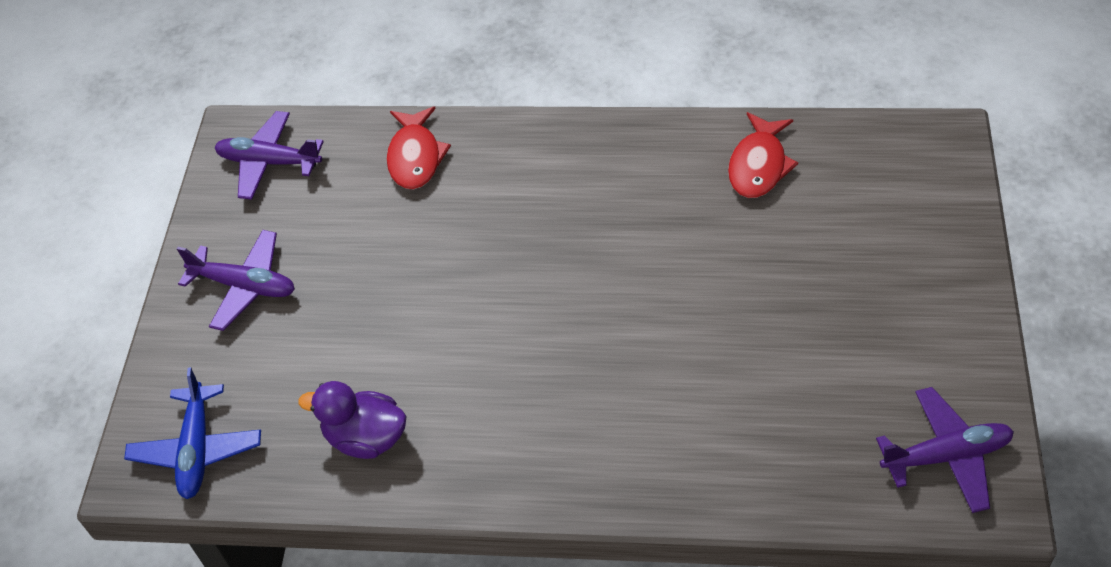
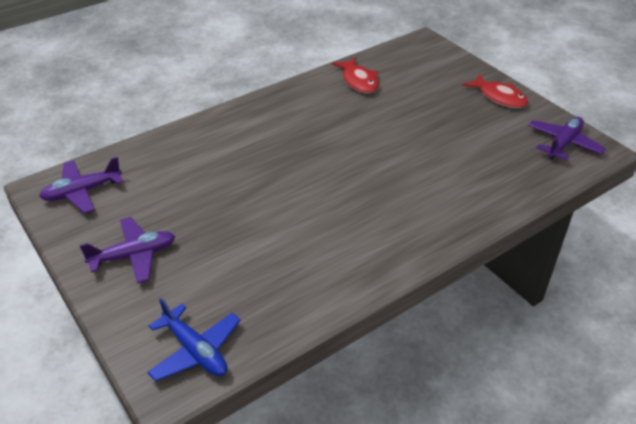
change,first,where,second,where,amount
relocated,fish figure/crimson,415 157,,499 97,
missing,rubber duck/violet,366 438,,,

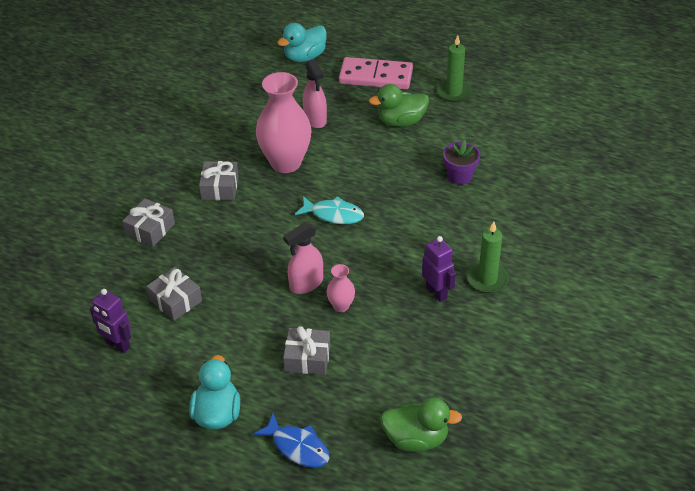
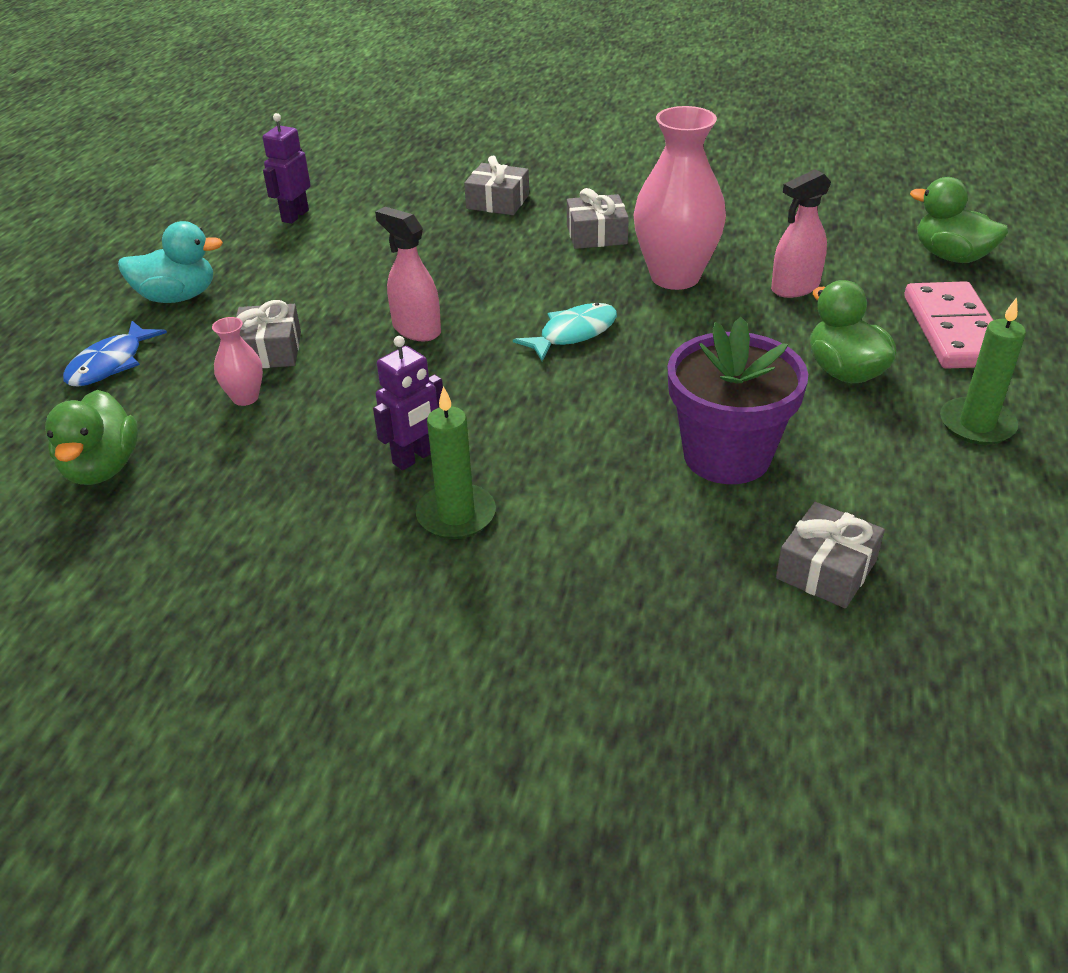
change,first,where,second,where,amount
colour,rubber duck/teal,304 57,rubber duck/green,951 256,
size,potted plant/violet,460 176,,727 456,x1.78
spun,fish figure/teal,333 214,,573 333,135 degrees counterclockwise
relocated,vase/pink,341 306,,245 398,
relocated,gift/ash-grey,175 300,,826 569,

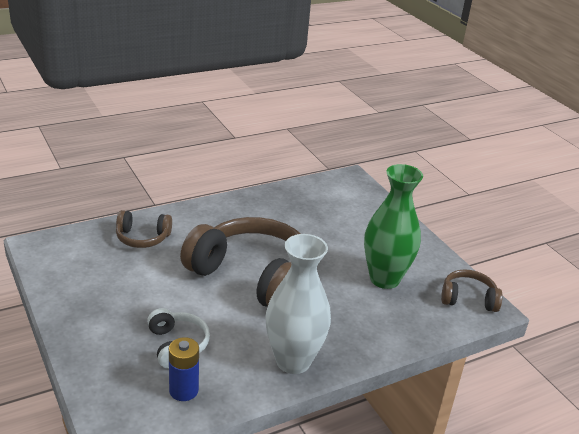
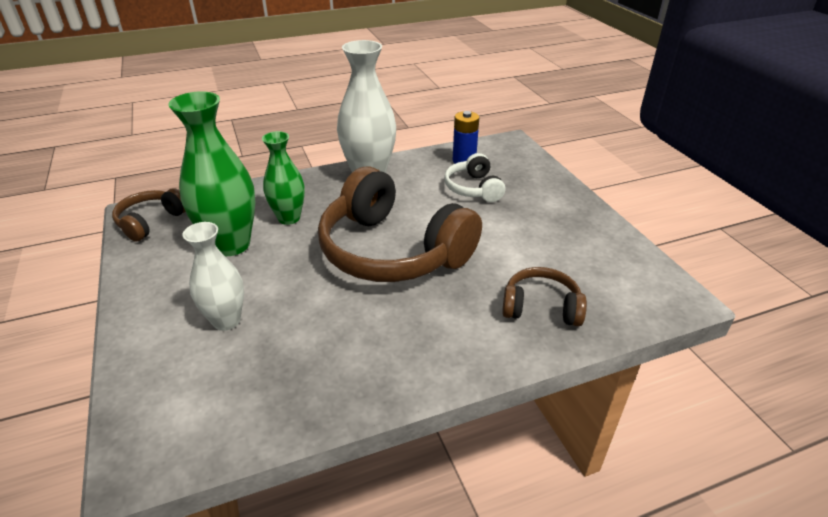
change,first,where,second,where,amount
spun,headphones/dark brown,468 299,,151 222,105 degrees clockwise
appeared,,,vase/green,289 218,
appeared,,,vase/white,226 321,

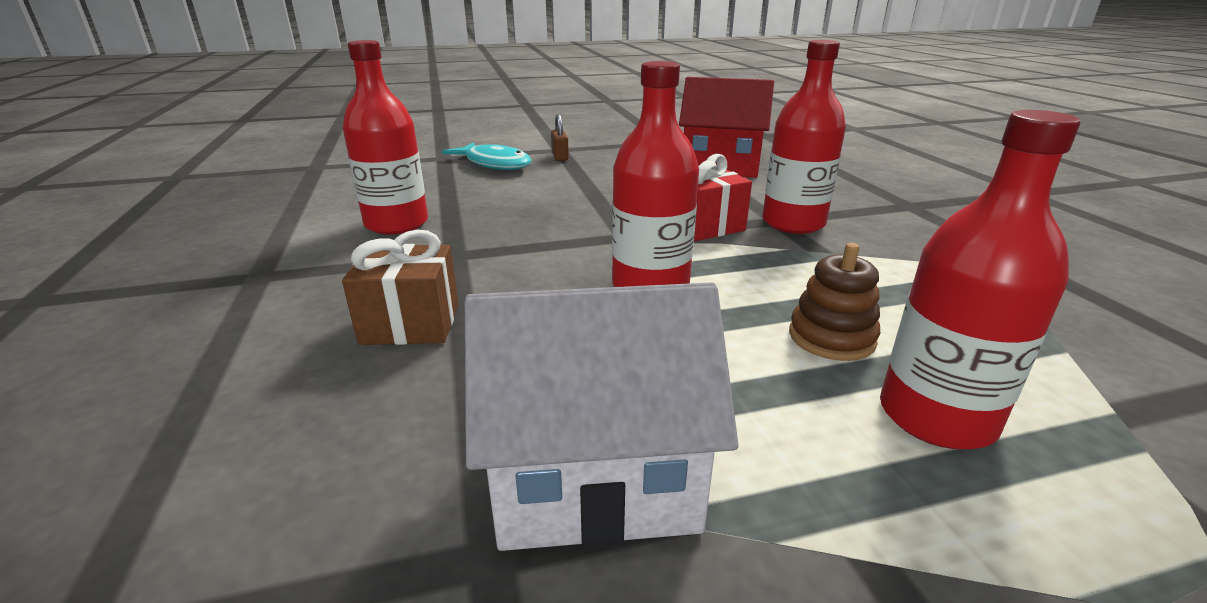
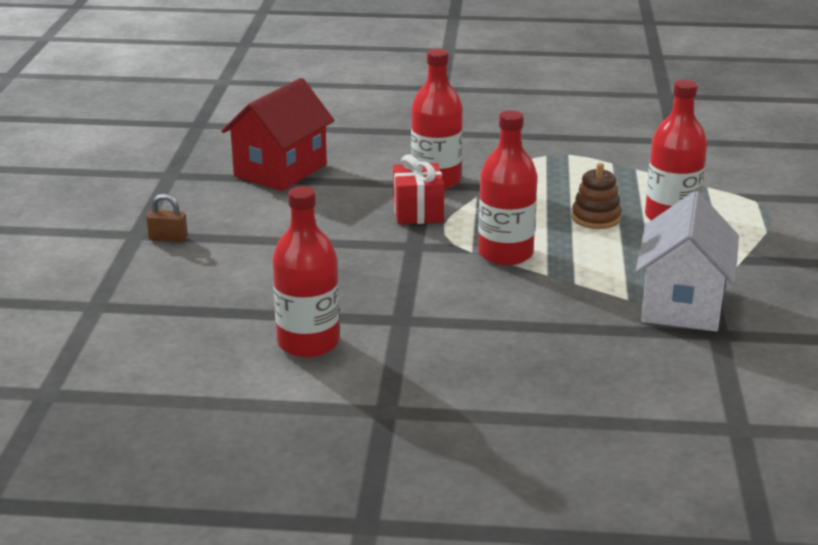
change,first,where,second,where,amount
missing,fish figure/teal,494 164,,,
missing,gift/dark brown,411 324,,,

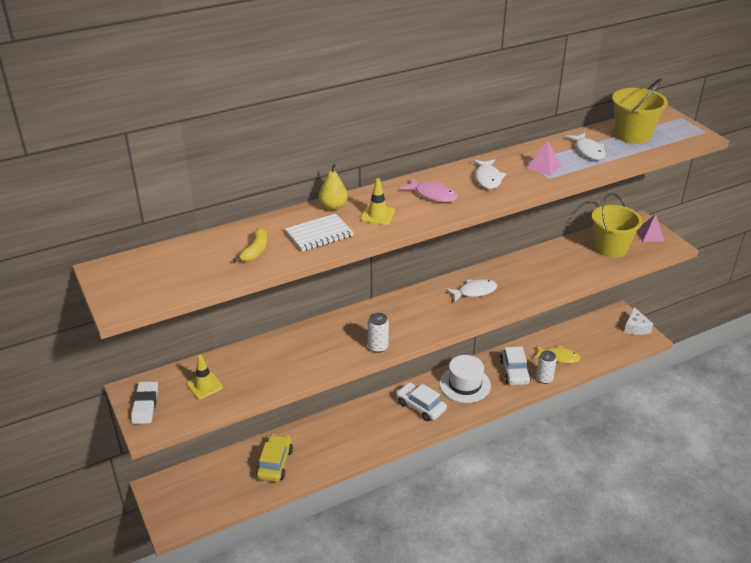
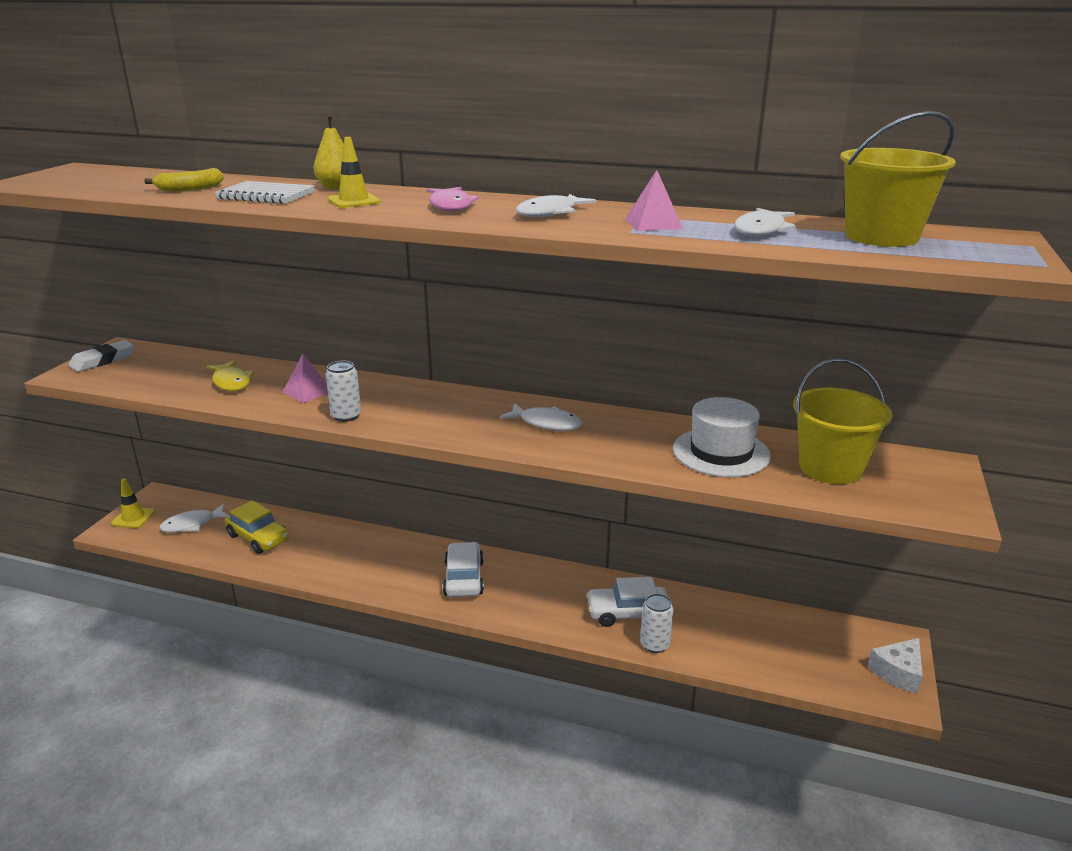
change,first,where,second,where,amount
relocated,solid pyramid/pink,650 235,,308 391,
relocated,fish figure/bright yellow,559 357,,231 382,
spun,car/white,514 371,,628 613,45 degrees clockwise
relocated,road cone/bright yellow,204 386,,133 518,
relocated,hat/white,465 384,,721 452,
spun,car/bright yellow,275 463,,258 538,75 degrees clockwise
appeared,,,fish figure/white,192 524,

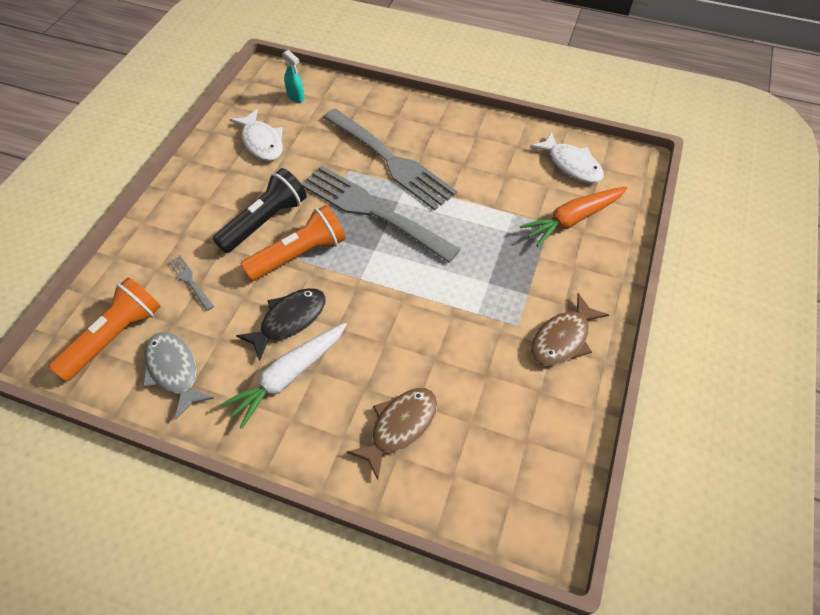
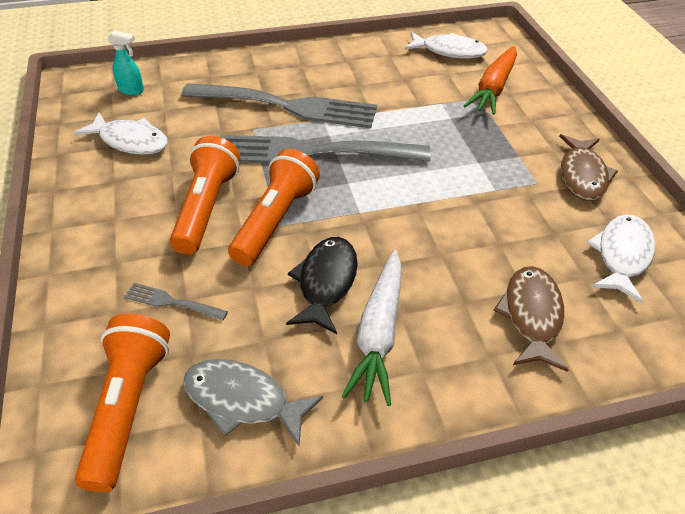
change,first,where,second,where,amount
colour,torch/jet-black,265 221,torch/orange-coloured,206 208,
appeared,,,fish figure/white,622 256,

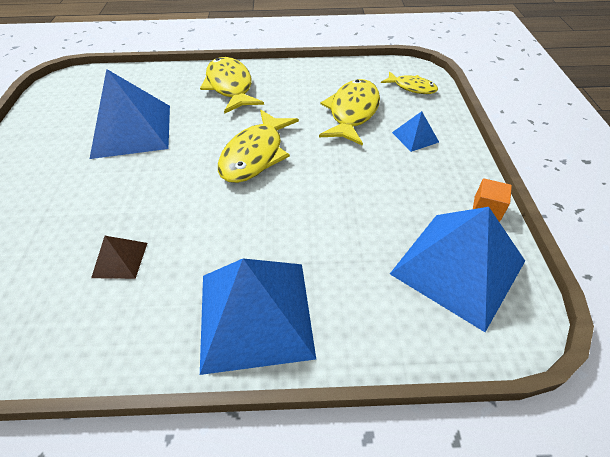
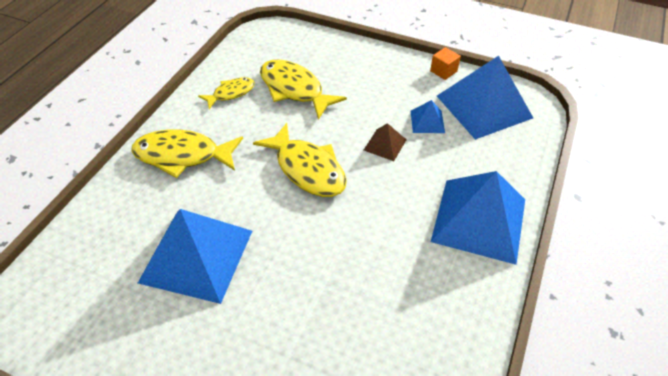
change,first,where,second,where,amount
relocated,fish figure/bright yellow,412 87,,231 93,
relocated,solid pyramid/blue,415 137,,427 121,
relocated,solid pyramid/dark brown,120 260,,385 145,

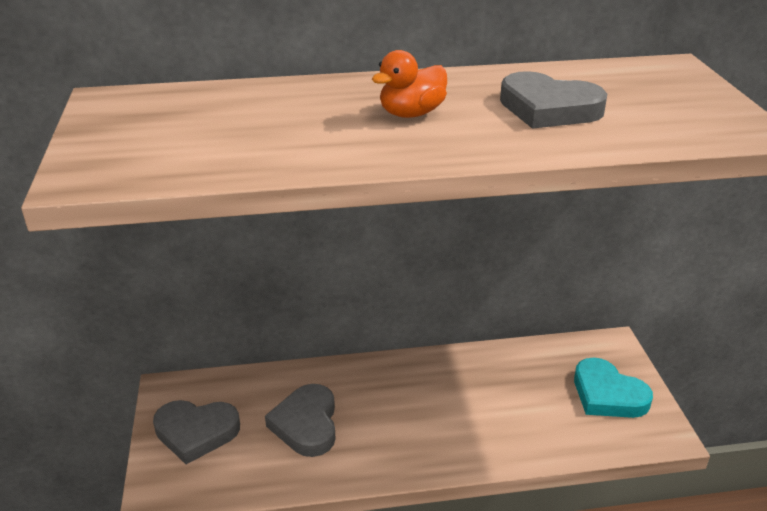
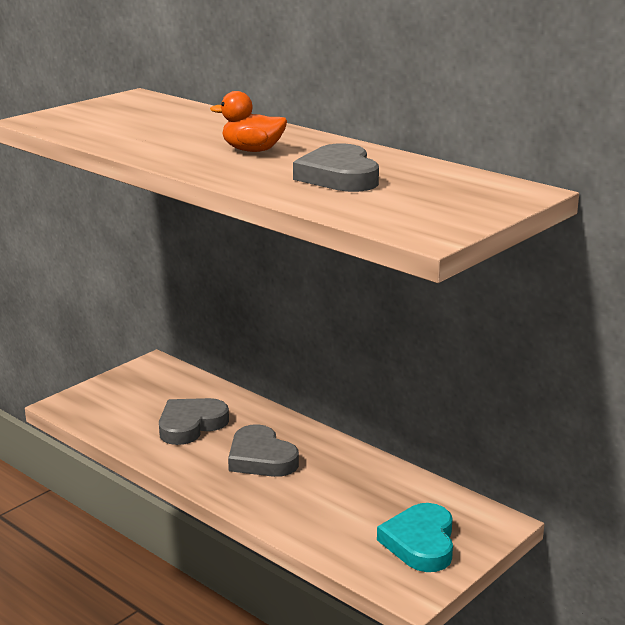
change,first,where,second,where,amount
relocated,heart shape/ash-grey,196 432,,261 458,

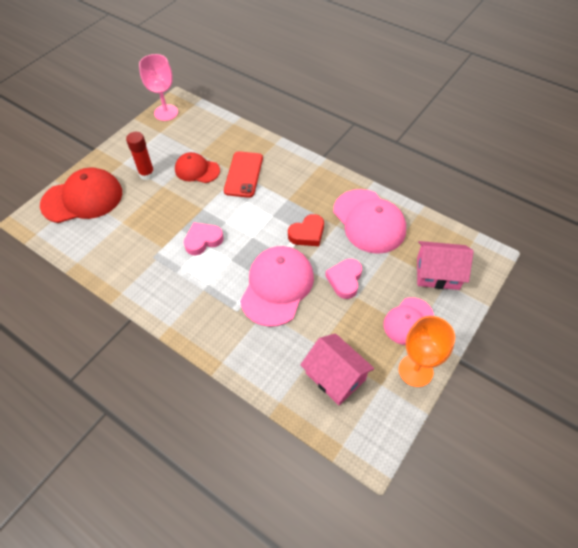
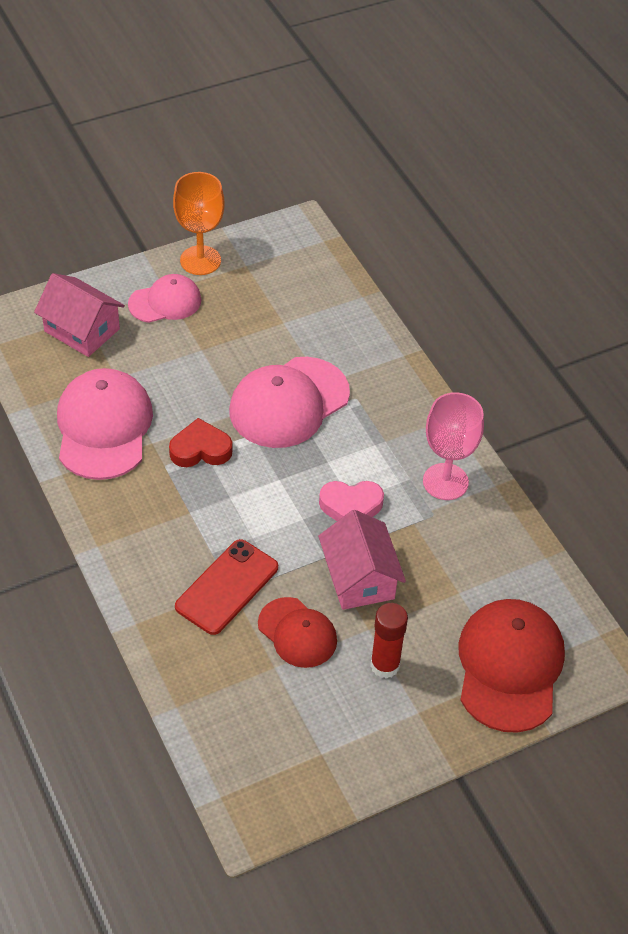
change,first,where,second,where,amount
relocated,goblet/pink,166 112,,445 482,
spun,cap/crimson,82 199,,509 667,90 degrees clockwise
missing,heart shape/pink,345 280,,,
relocated,house/pink,335 376,,359 578,

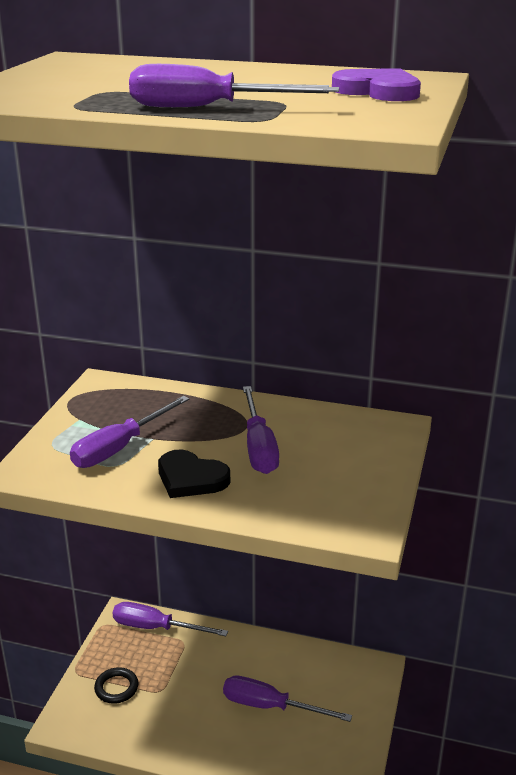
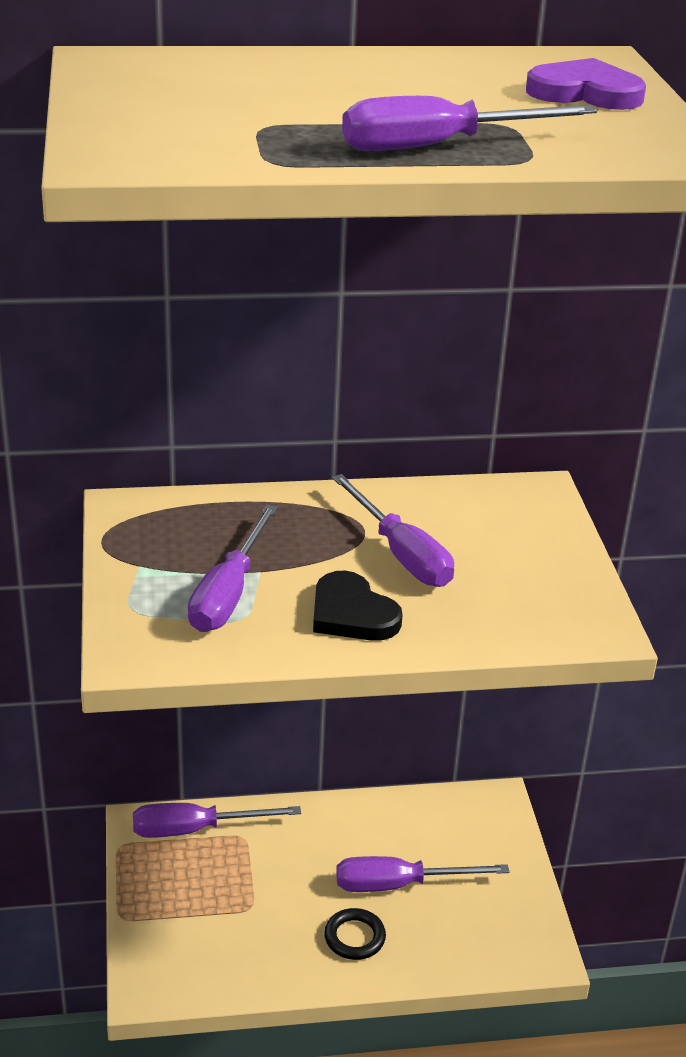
change,first,where,second,where,amount
spun,heart shape/jet-black,191 478,,352 613,45 degrees clockwise
relocated,torus/jet-black,116 688,,354 937,

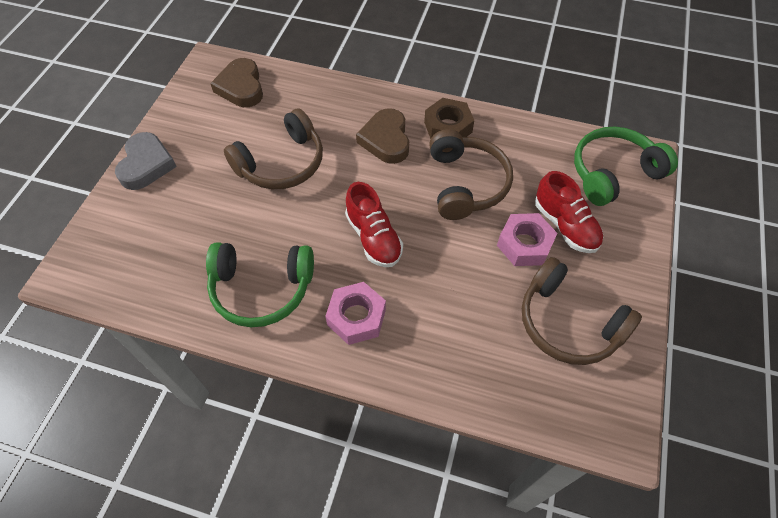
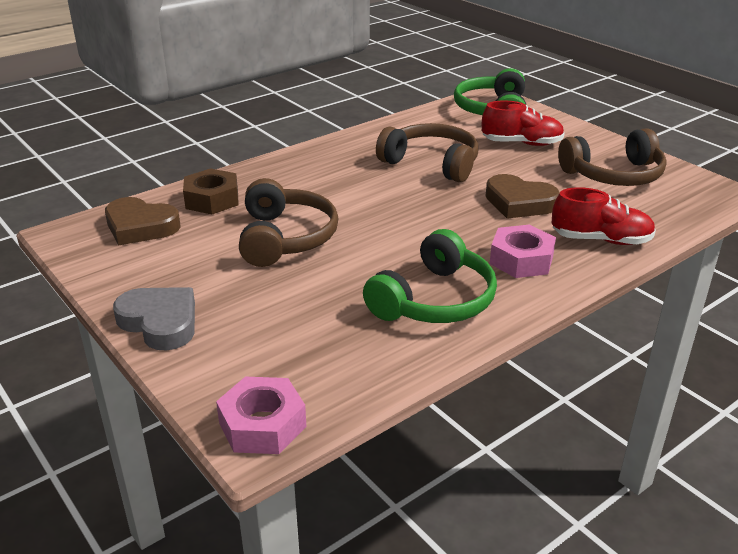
change,first,where,second,where,amount
relocated,hexagon nut/dark brown,448 127,,212 199,
relocated,heart shape/dark brown,386 140,,519 202,
relocated,shoe/crimson,373 238,,601 240,
relocated,hexagon nut/pink,524 244,,262 425,

